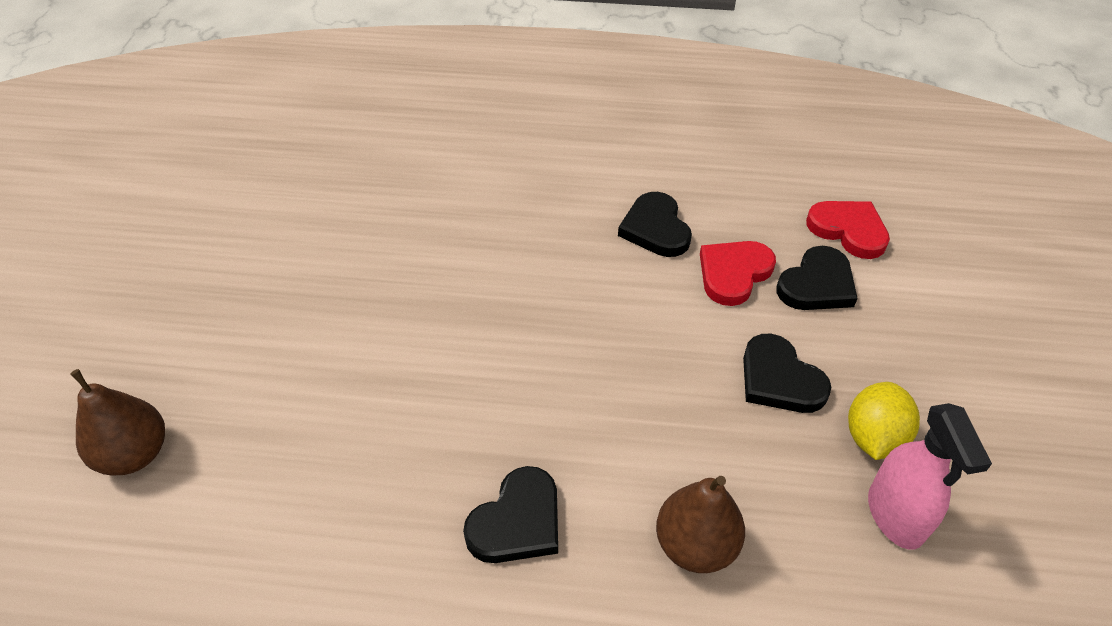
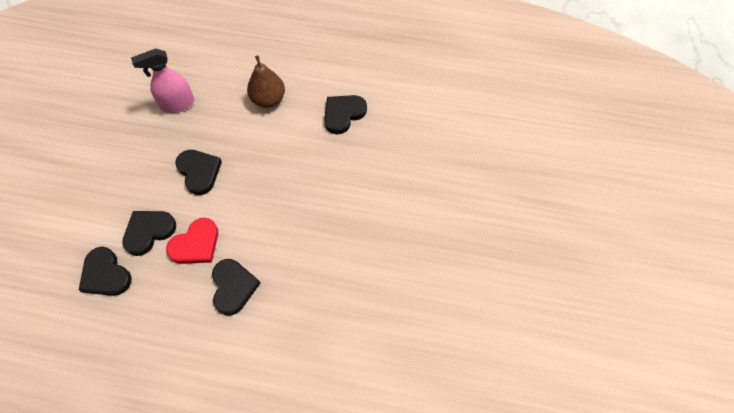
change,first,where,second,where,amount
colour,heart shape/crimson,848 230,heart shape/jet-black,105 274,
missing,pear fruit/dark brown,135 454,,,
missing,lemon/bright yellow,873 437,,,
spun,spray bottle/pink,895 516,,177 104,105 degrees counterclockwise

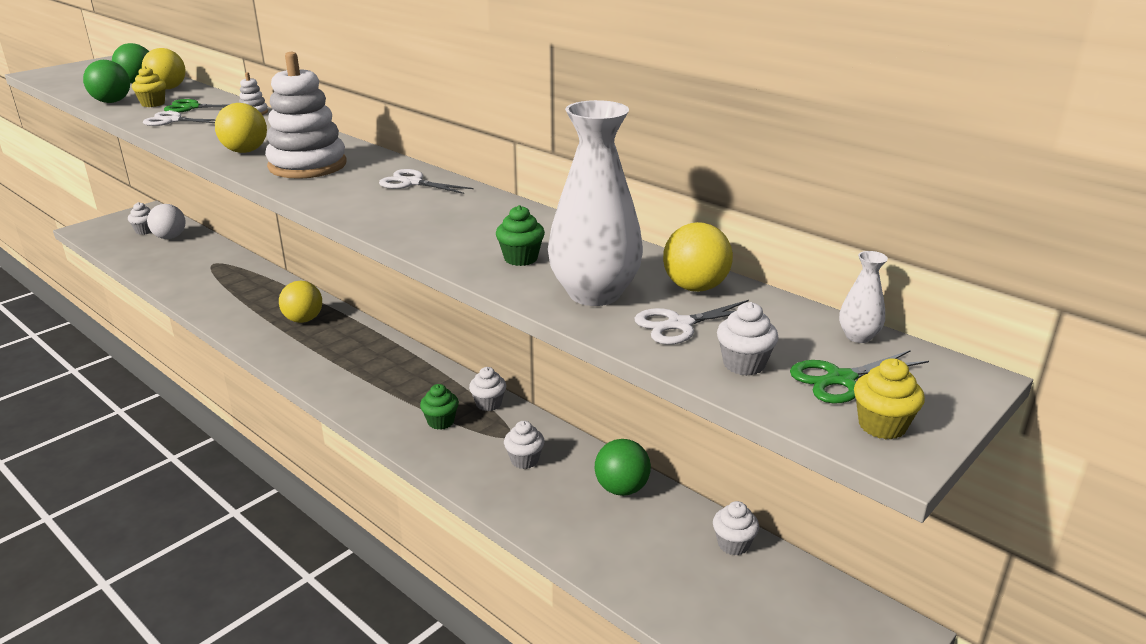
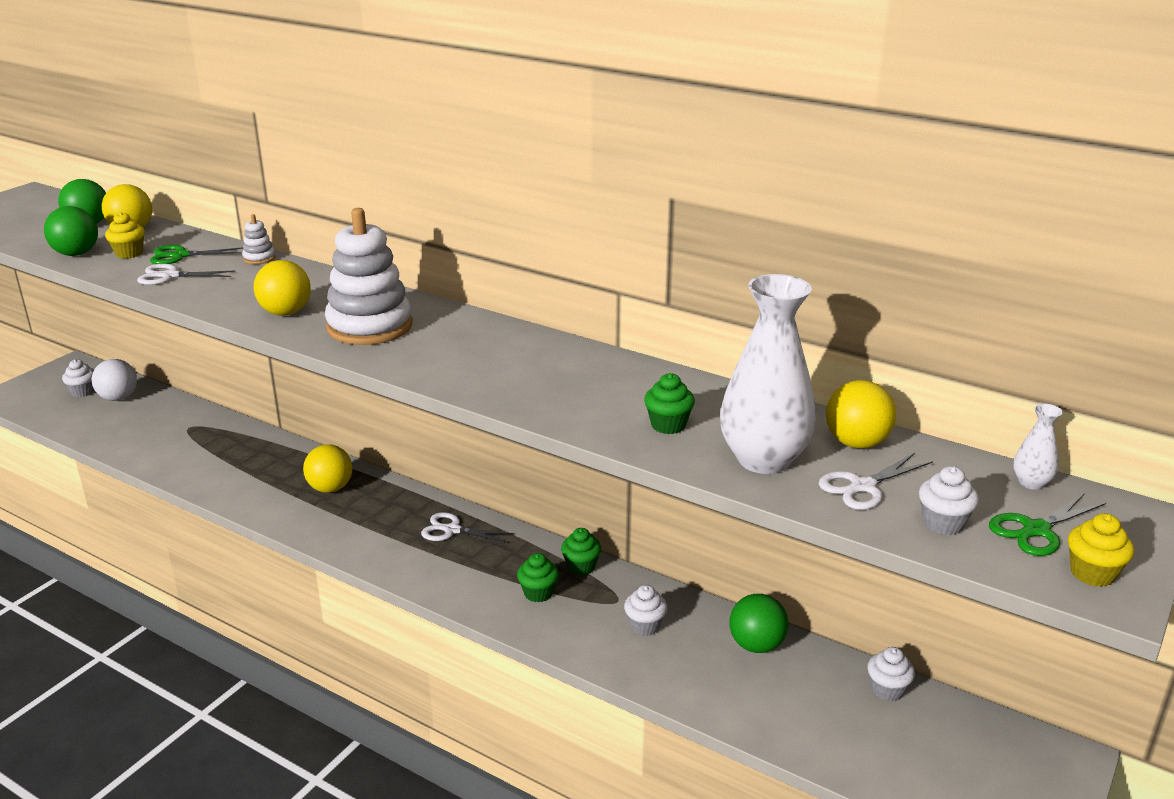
change,first,where,second,where,amount
relocated,scissors/white,412 183,,452 530,
colour,cupcake/white,488 404,cupcake/green,581 567,

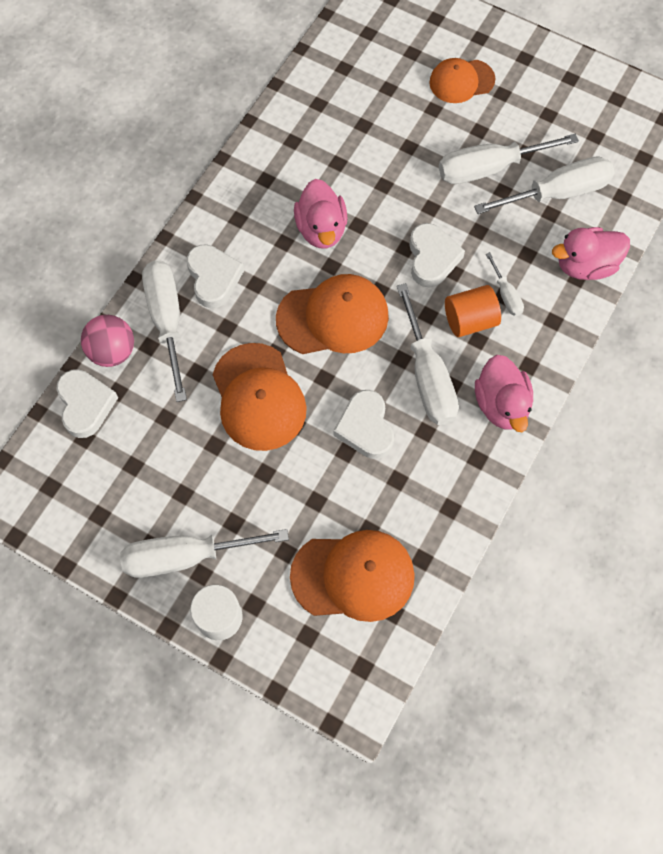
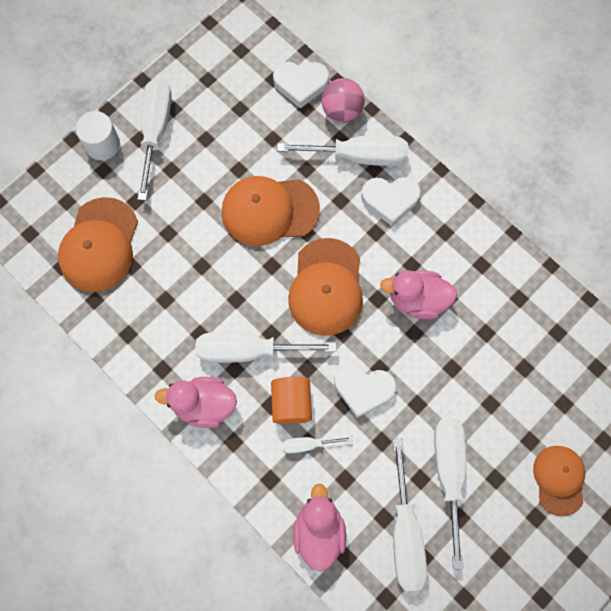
change,first,where,second,where,amount
missing,heart shape/white,365 427,,,

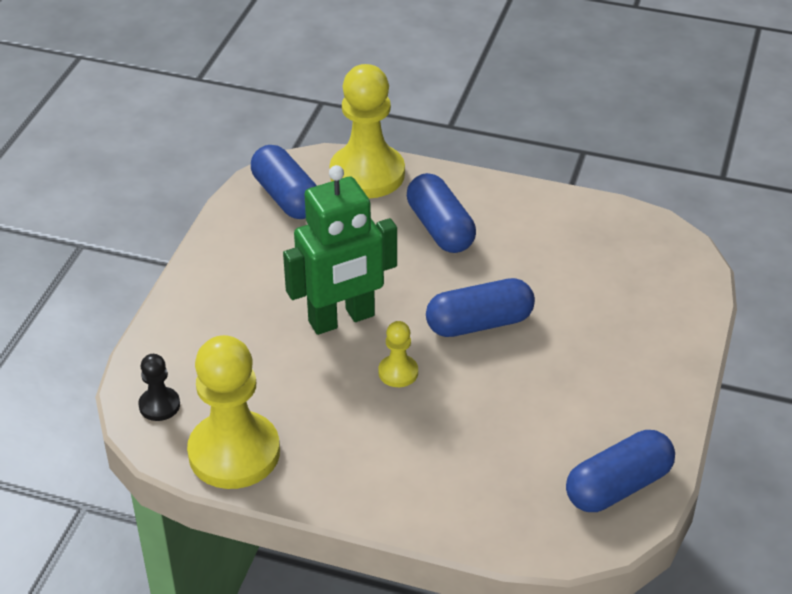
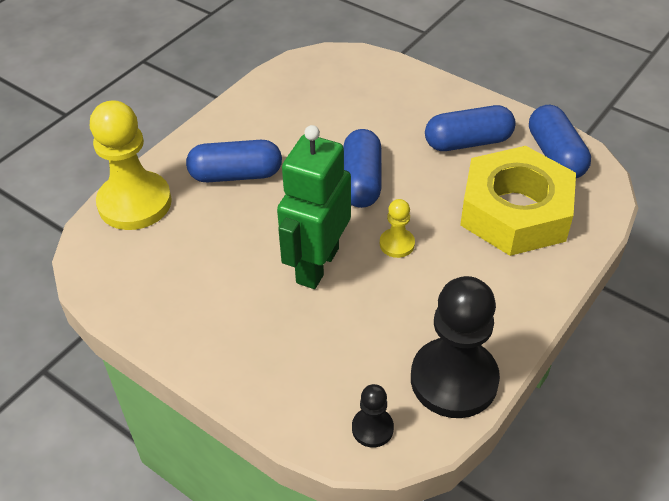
change,first,where,second,where,amount
relocated,pill/blue,286 197,,468 142,
spun,robot figure/green,342 319,,317 265,150 degrees counterclockwise
colour,pawn/bright yellow,234 453,pawn/jet-black,454 380,
appeared,,,hexagon nut/bright yellow,515 212,

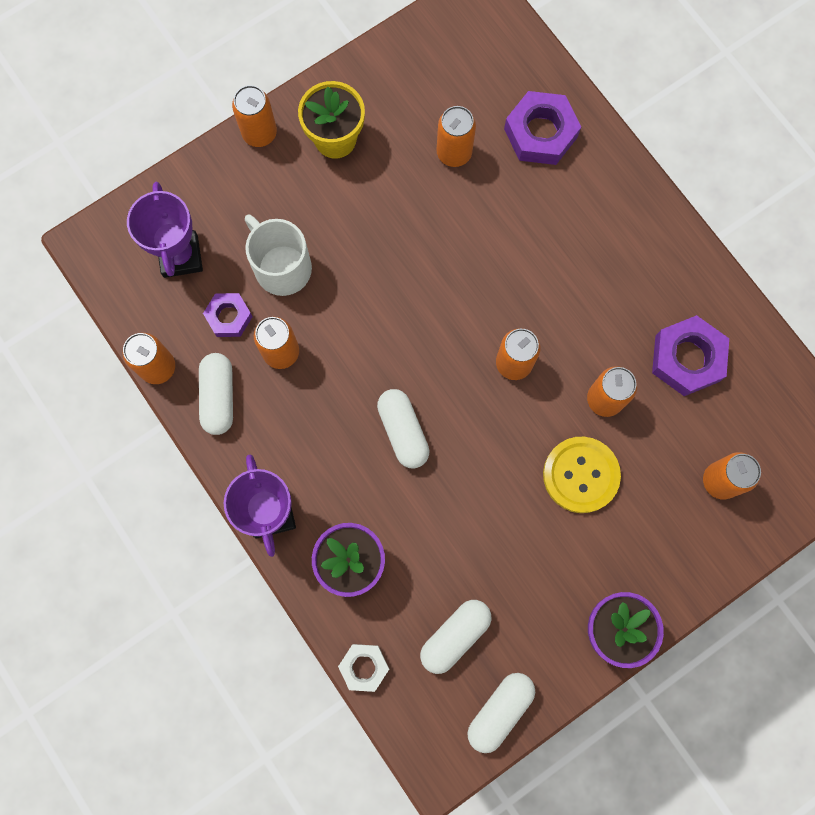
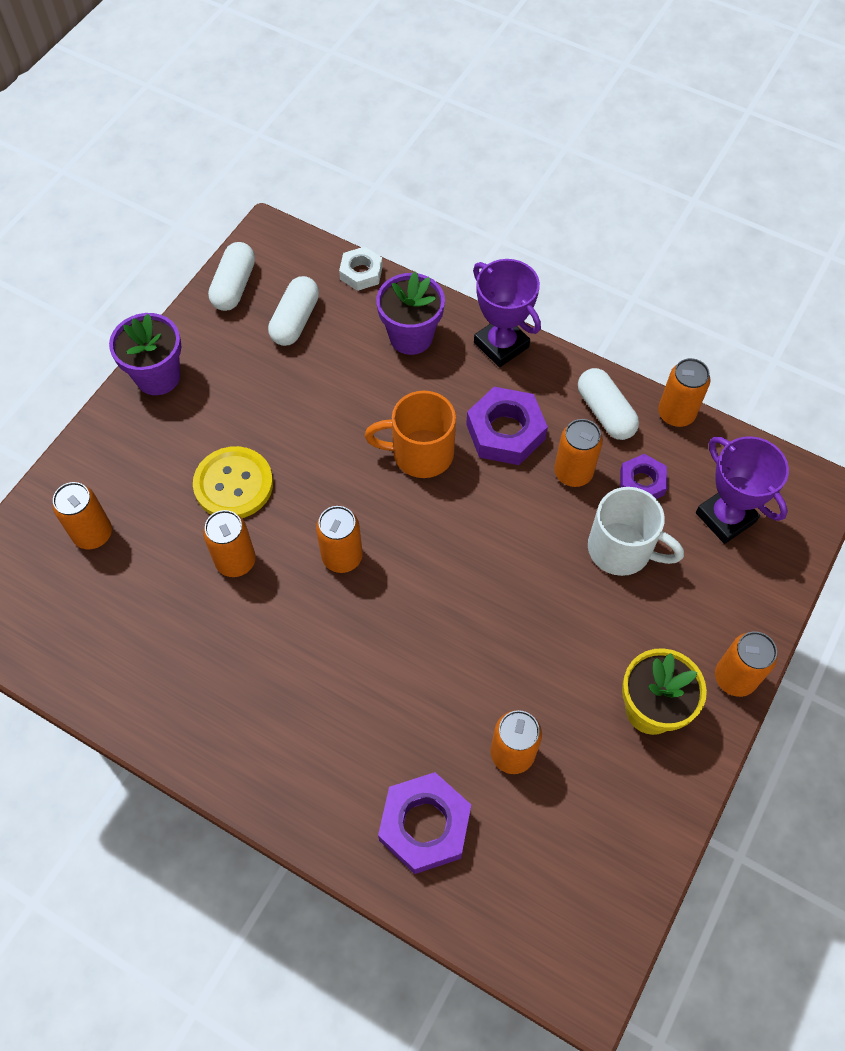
change,first,where,second,where,amount
relocated,hexagon nut/violet,687 359,,505 431,
exchanged,pill/white,403 431,coffee mug/orange-coloured,420 453,

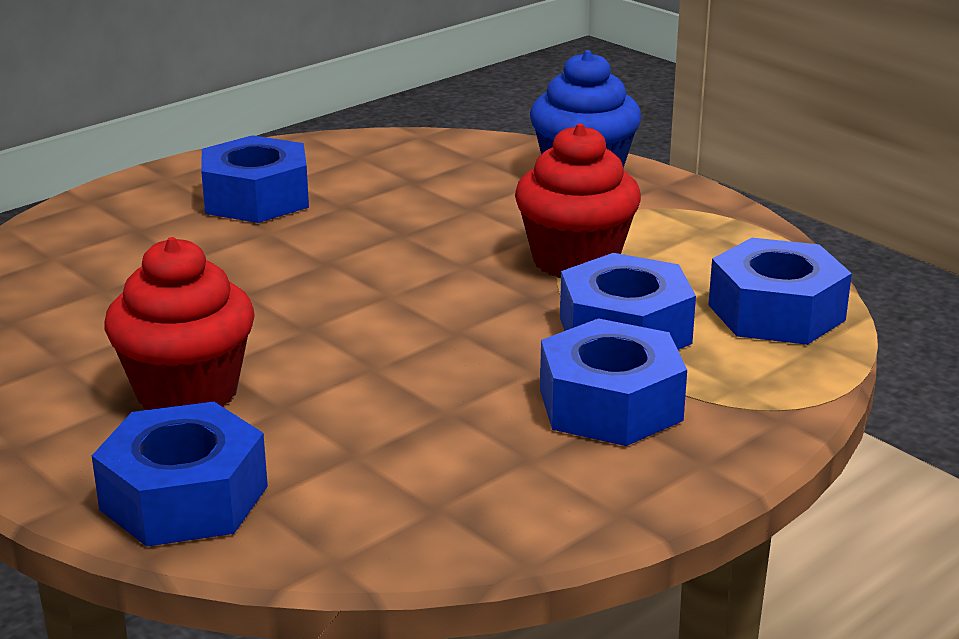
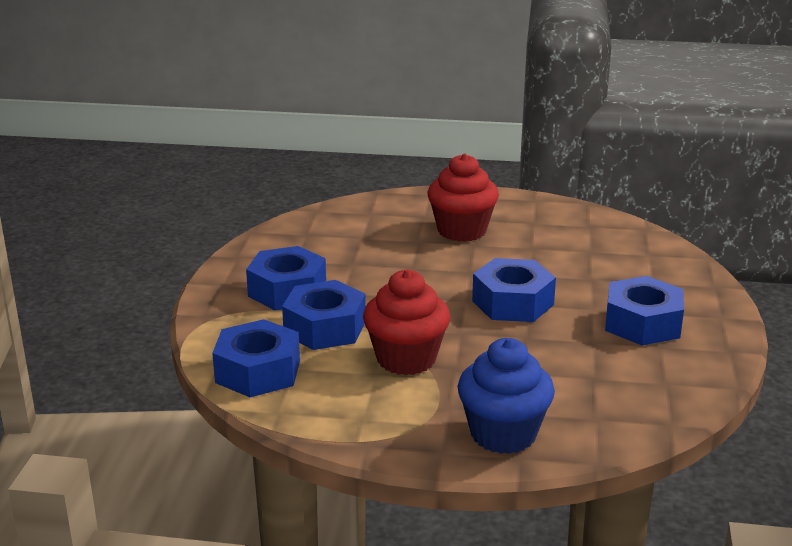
change,first,where,second,where,amount
relocated,hexagon nut/blue,184 498,,512 303,

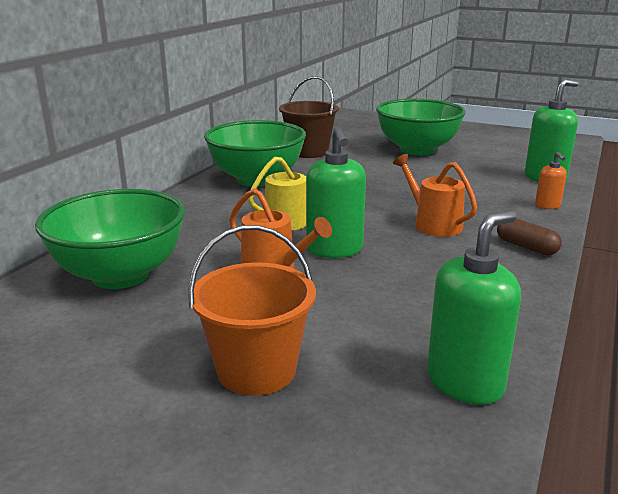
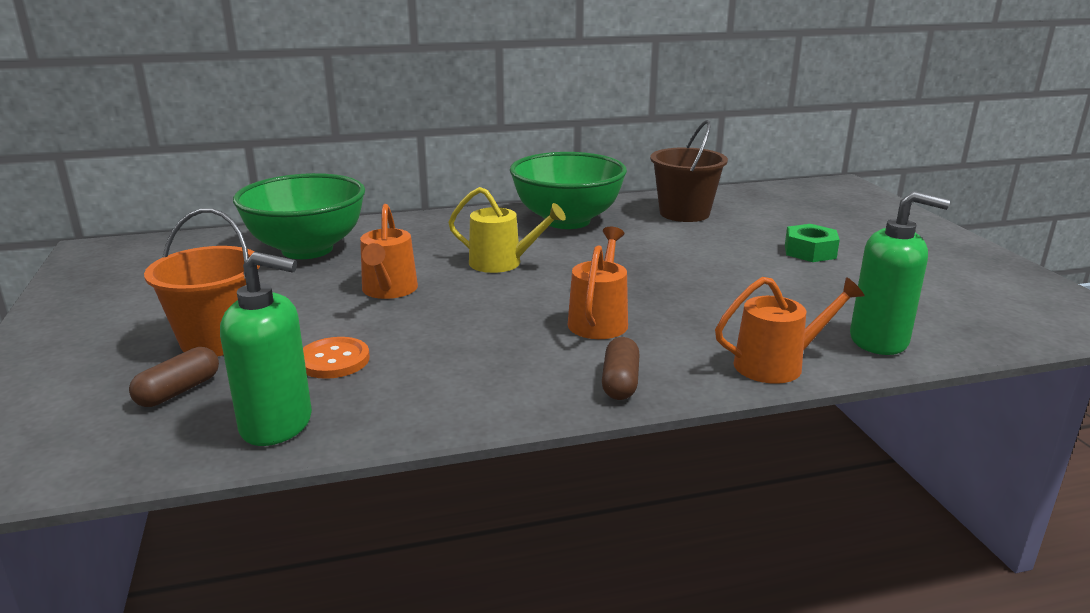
change,first,where,second,where,amount
exchanged,bowl/green,417 150,hexagon nut/green,810 251,
missing,soap pump/green,334 249,,,
exchanged,soap pump/orange-coloured,547 206,sprinkling can/orange-coloured,776 365,
appeared,,,sewing button/orange-coloured,334 360,
appeared,,,pill/dark brown,178 391,

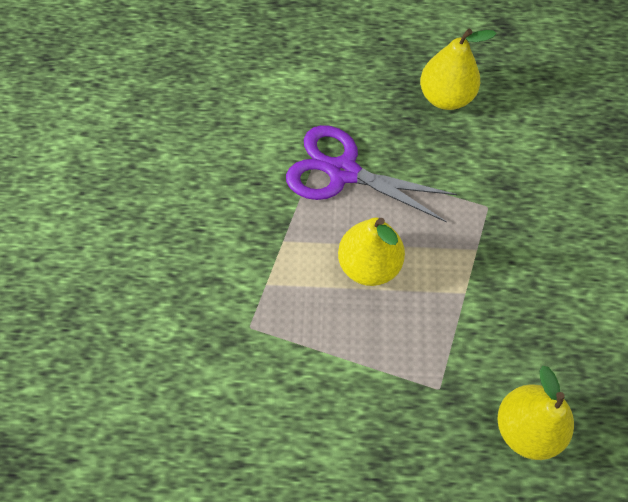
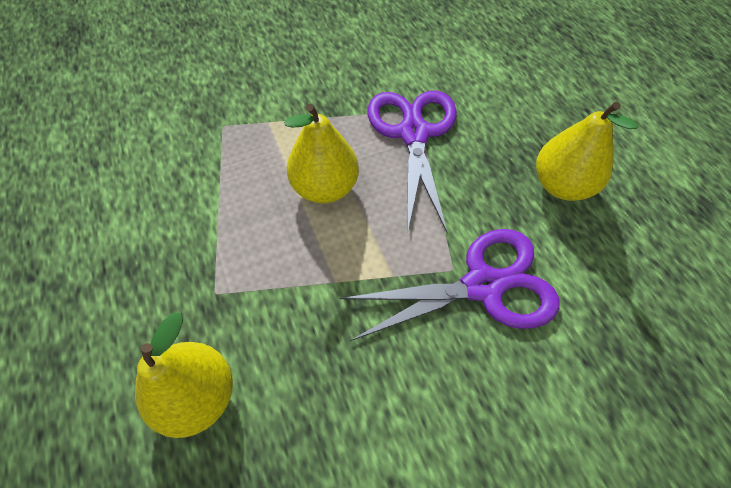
change,first,where,second,where,amount
appeared,,,scissors/violet,483 285,

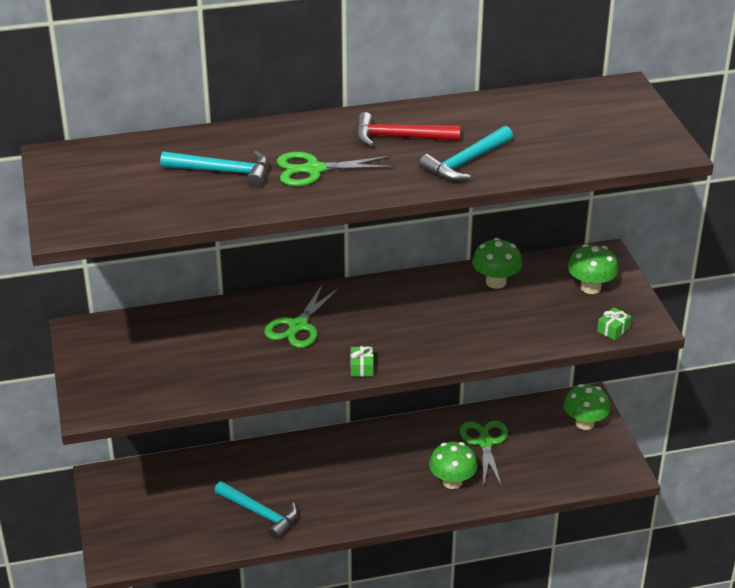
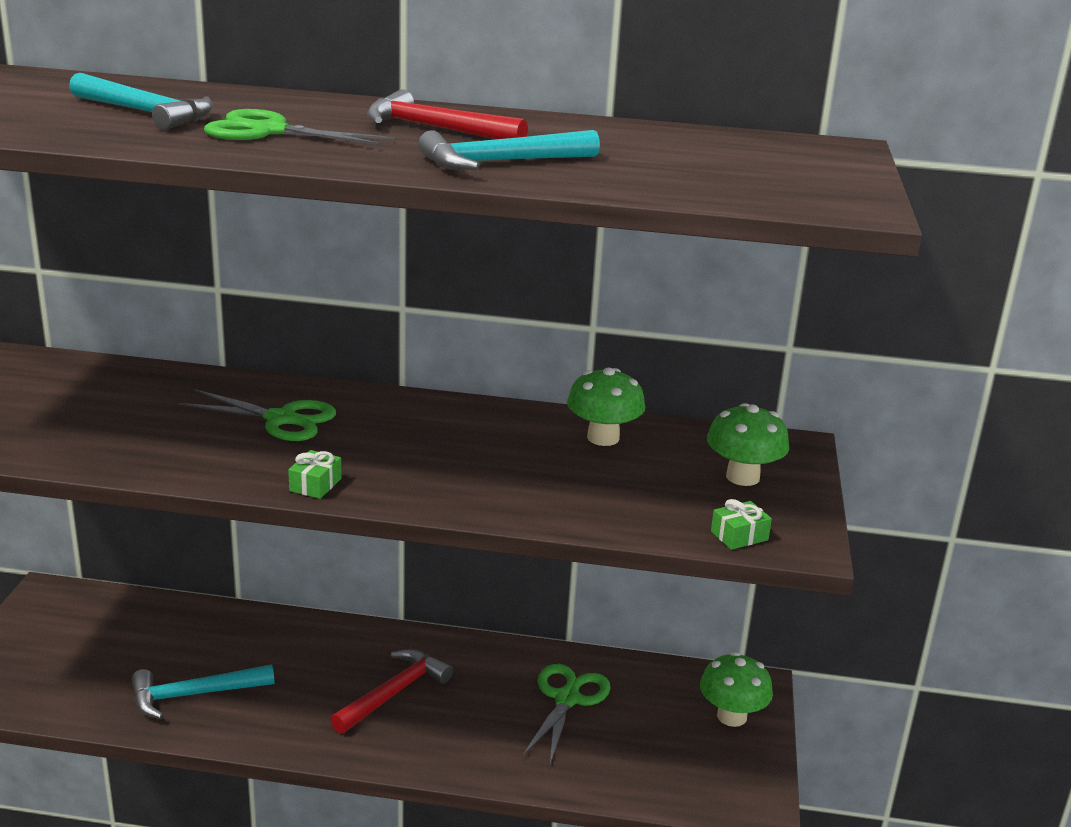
change,first,where,second,where,amount
spun,scissors/green,298 326,,281 419,120 degrees counterclockwise
missing,mushroom/green,452 481,,,
spun,carpenter's hammer/teal,260 513,,194 695,105 degrees clockwise
appeared,,,carpenter's hammer/crimson,394 693,

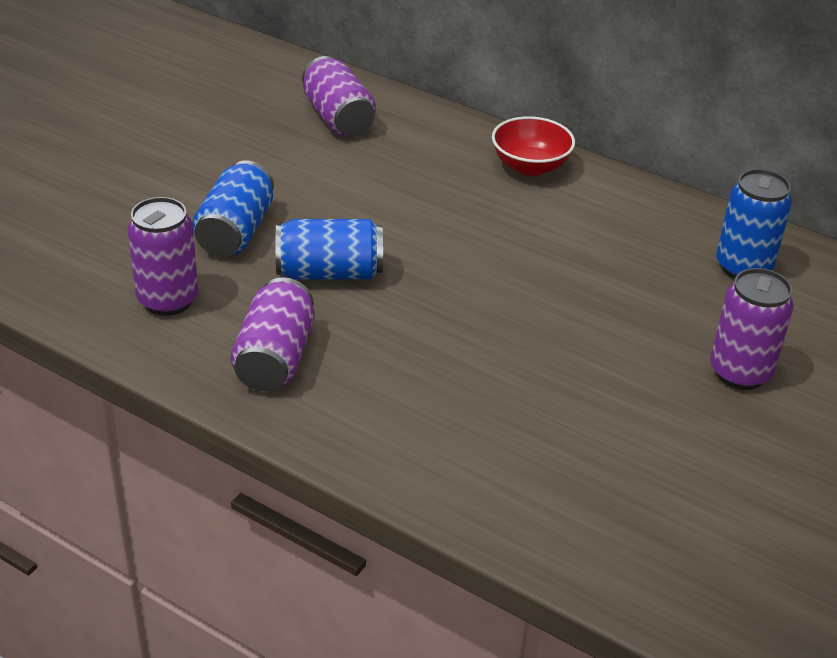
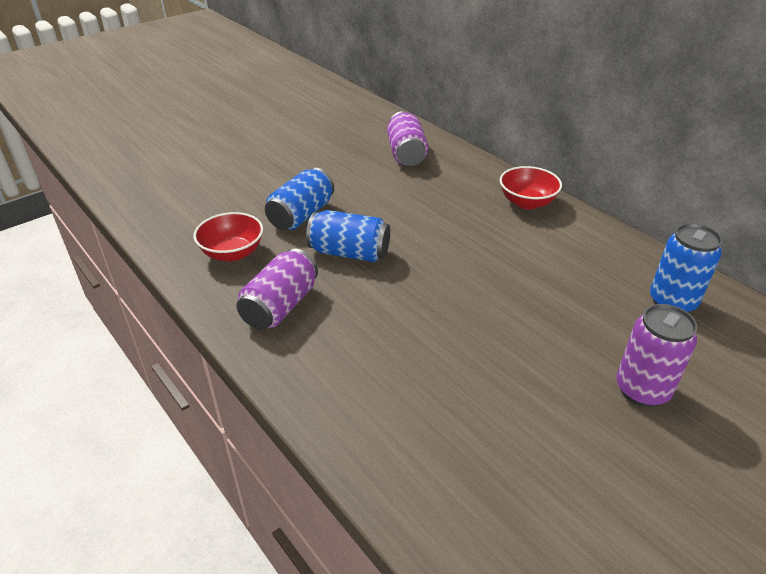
change,first,where,second,where,amount
exchanged,soda can/violet,168 300,bowl/crimson,232 253,

